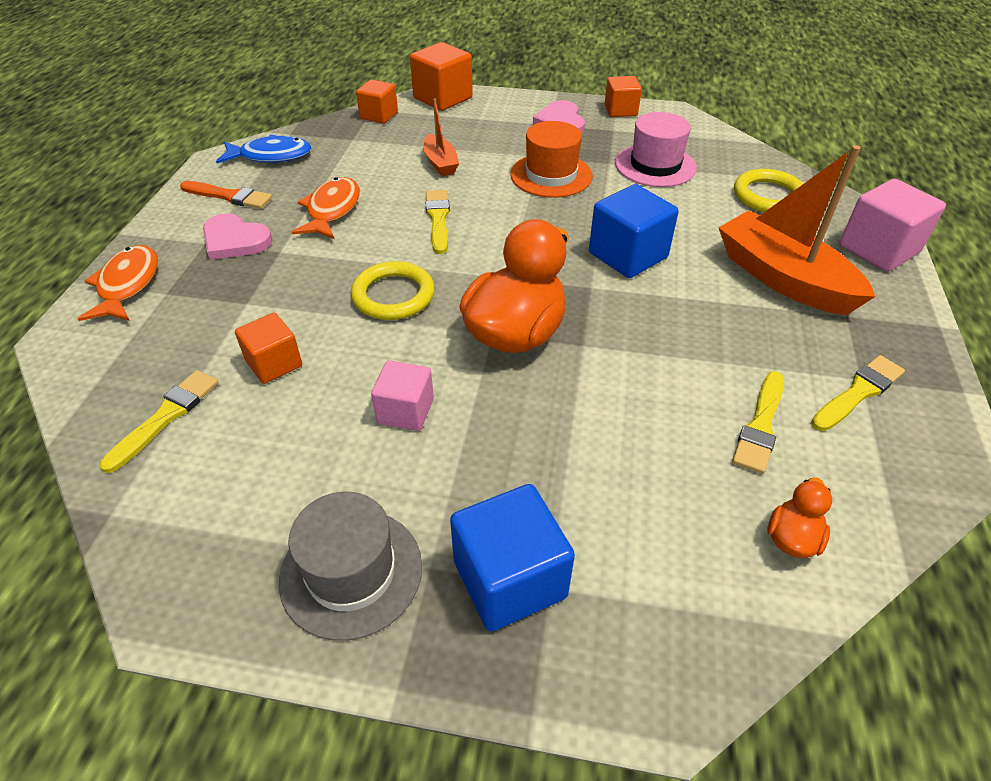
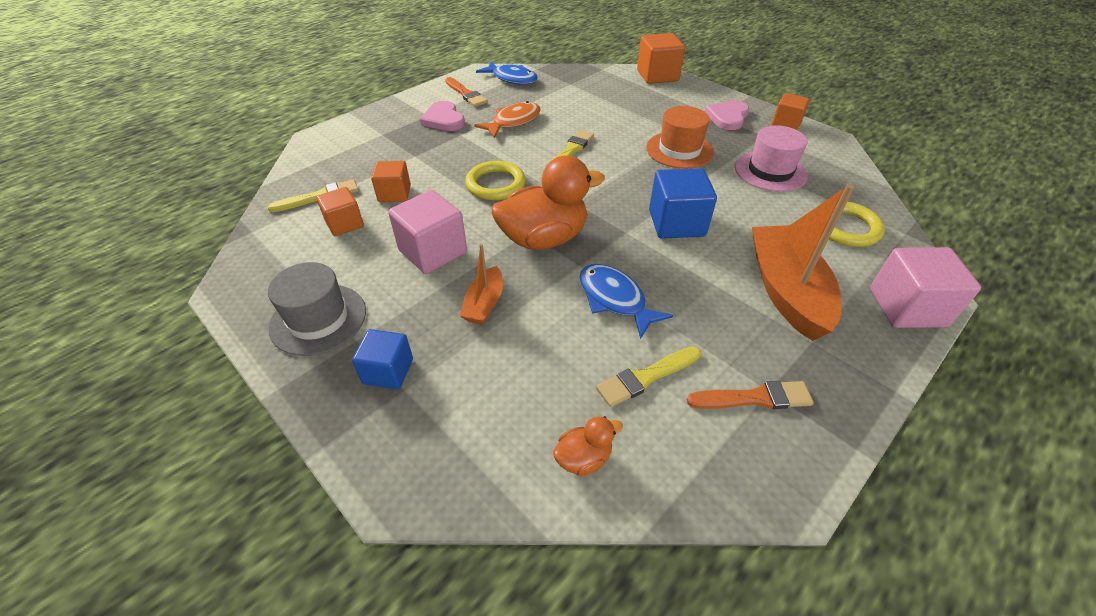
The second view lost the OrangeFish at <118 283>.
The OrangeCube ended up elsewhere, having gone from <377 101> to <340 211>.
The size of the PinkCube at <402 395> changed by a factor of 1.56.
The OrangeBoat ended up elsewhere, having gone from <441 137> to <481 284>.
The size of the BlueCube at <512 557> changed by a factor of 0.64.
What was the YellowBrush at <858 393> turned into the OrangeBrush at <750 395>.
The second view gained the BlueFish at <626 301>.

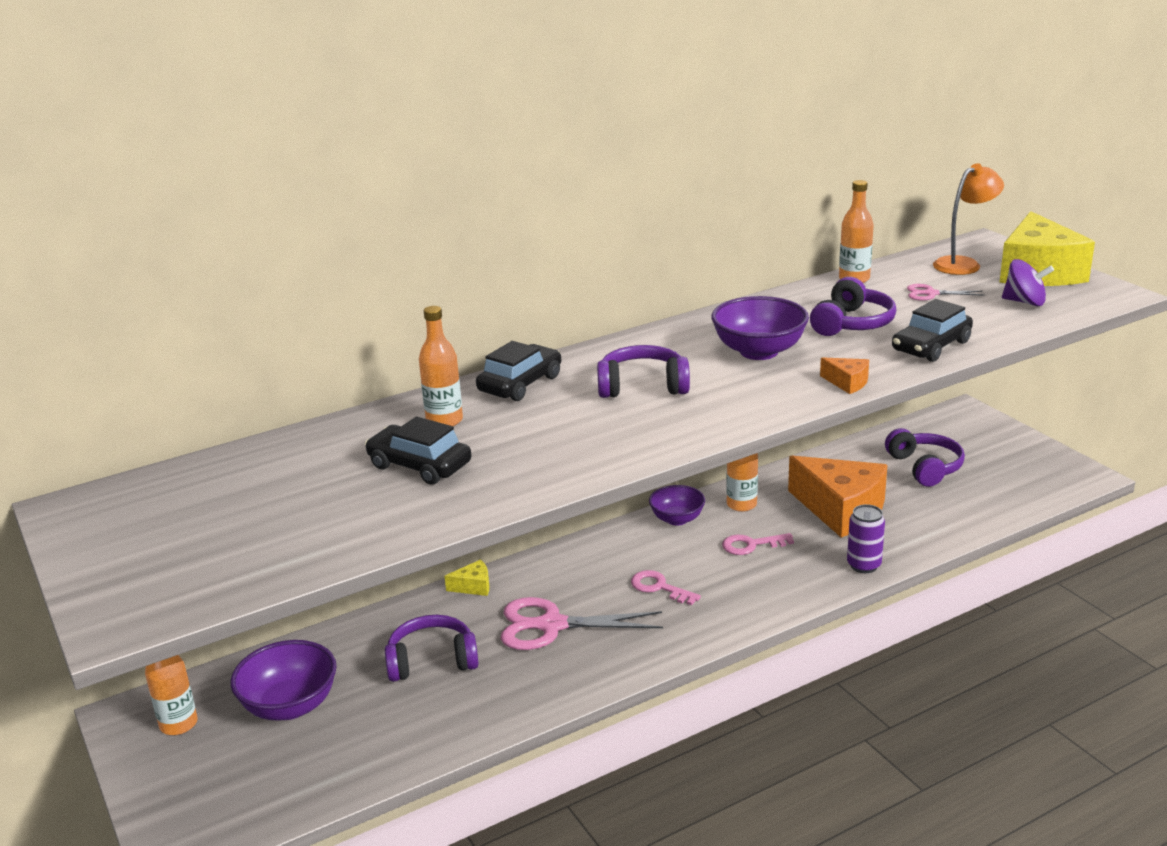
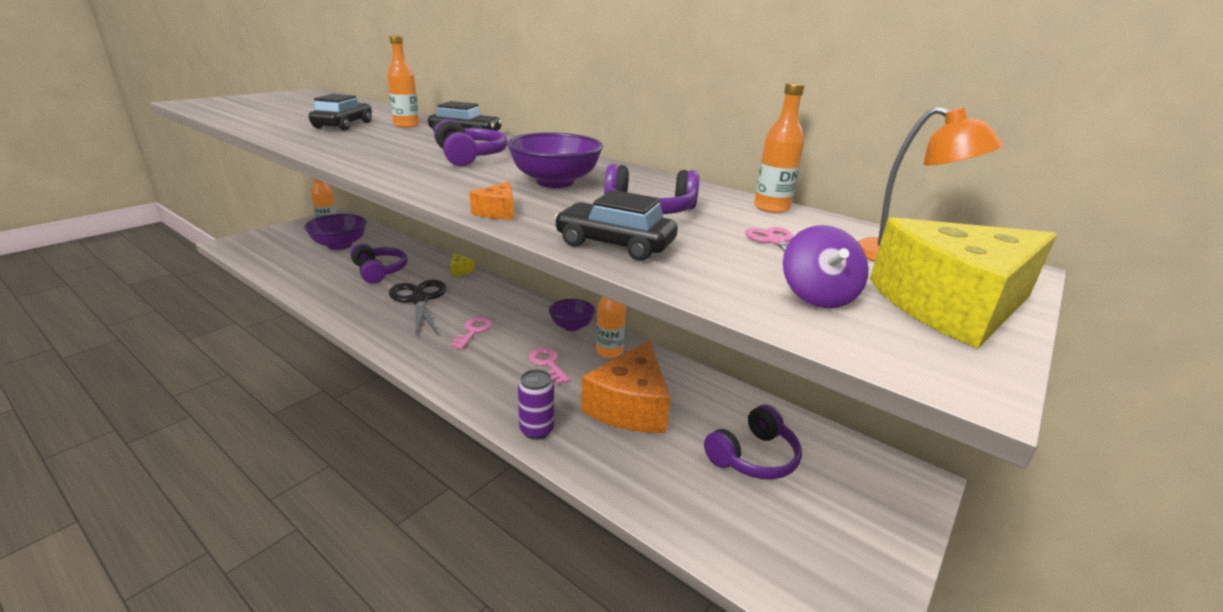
What was the PinkScissors at <581 623> turned into the BlackScissors at <417 307>.

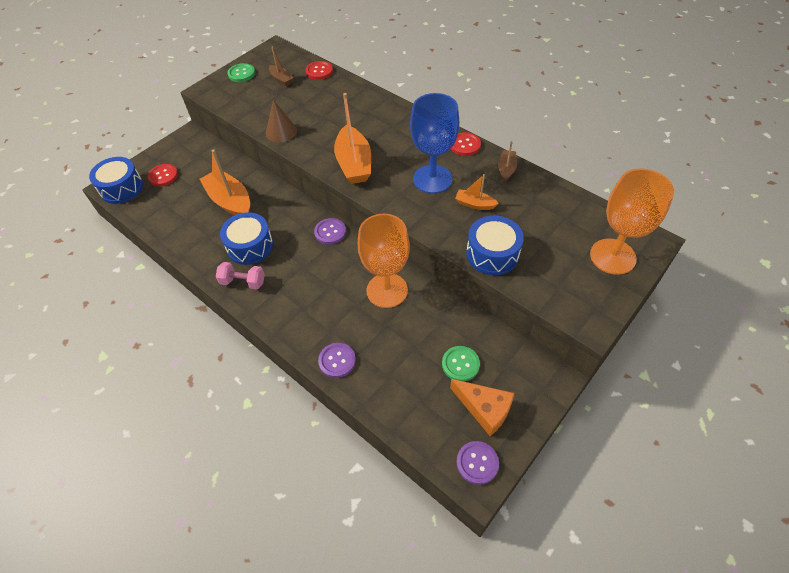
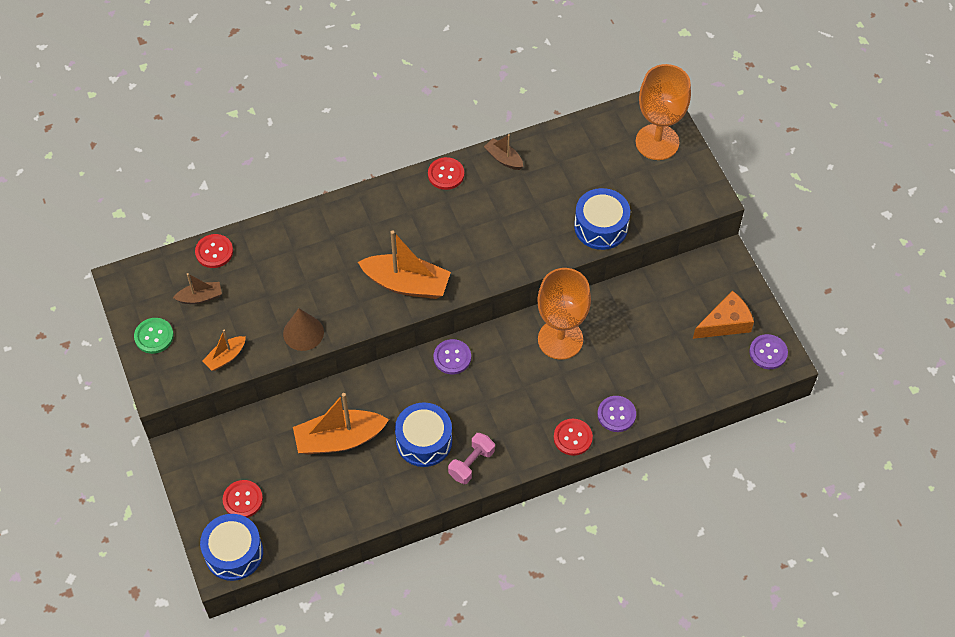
The second view lost the BlueGoblet at <434 143>.
The second view lost the GreenButton at <461 364>.
The OrangeBoat ended up elsewhere, having gone from <477 192> to <224 350>.
The second view gained the RedButton at <573 437>.

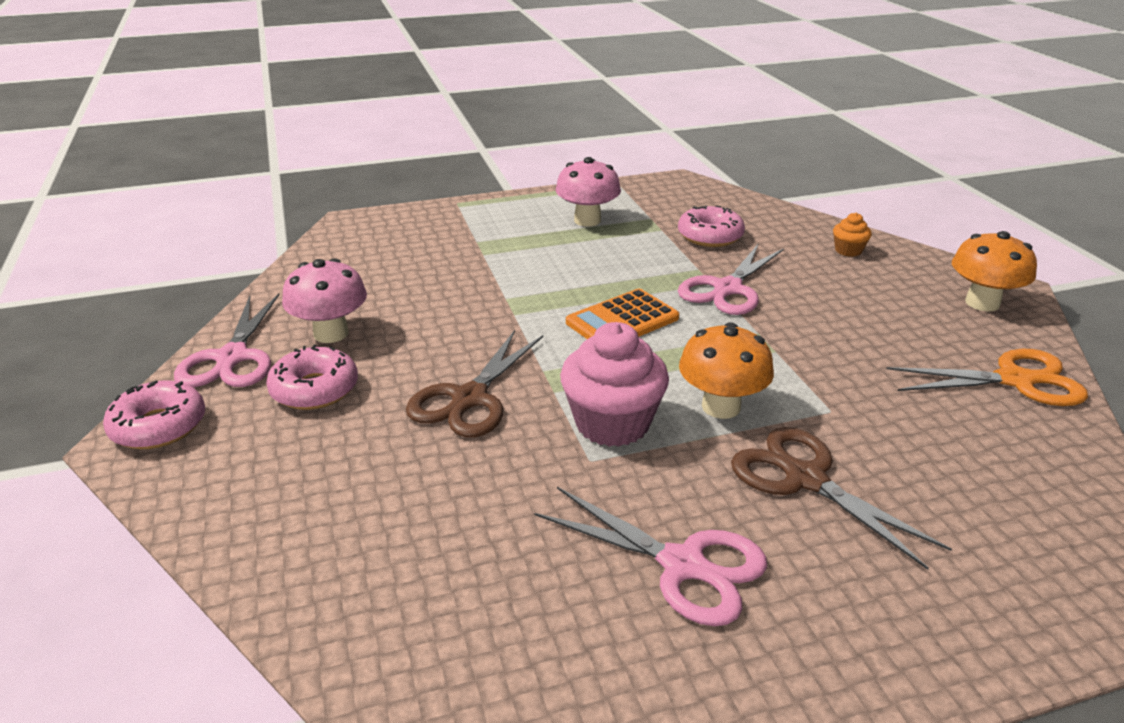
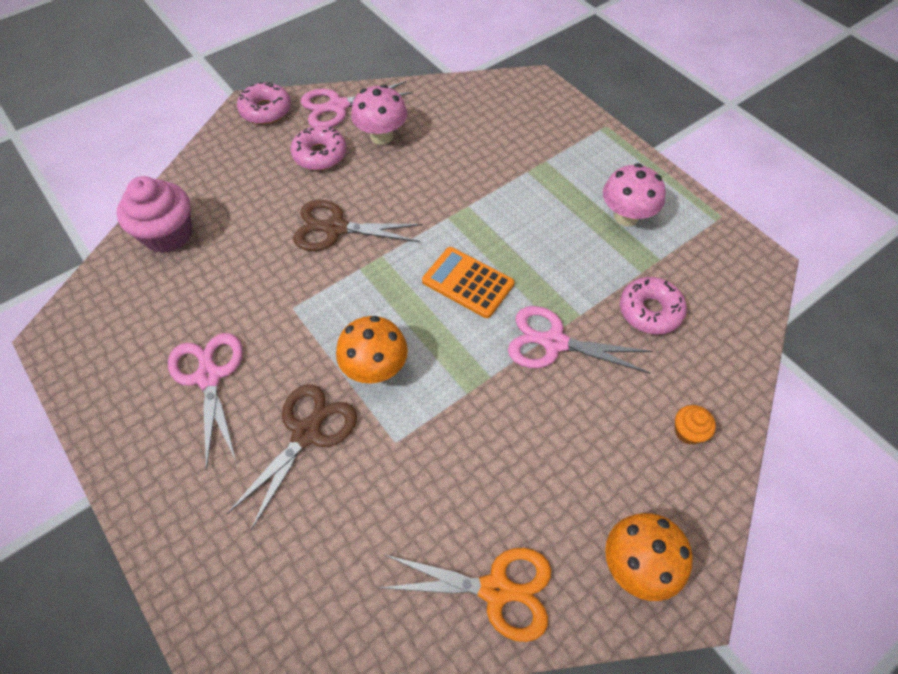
The PinkScissors at <650 556> ended up facing another way, 150 degrees clockwise from before.
The PinkCupcake ended up elsewhere, having gone from <614 384> to <154 214>.
The OrangeScissors at <987 377> ended up facing another way, 60 degrees counterclockwise from before.

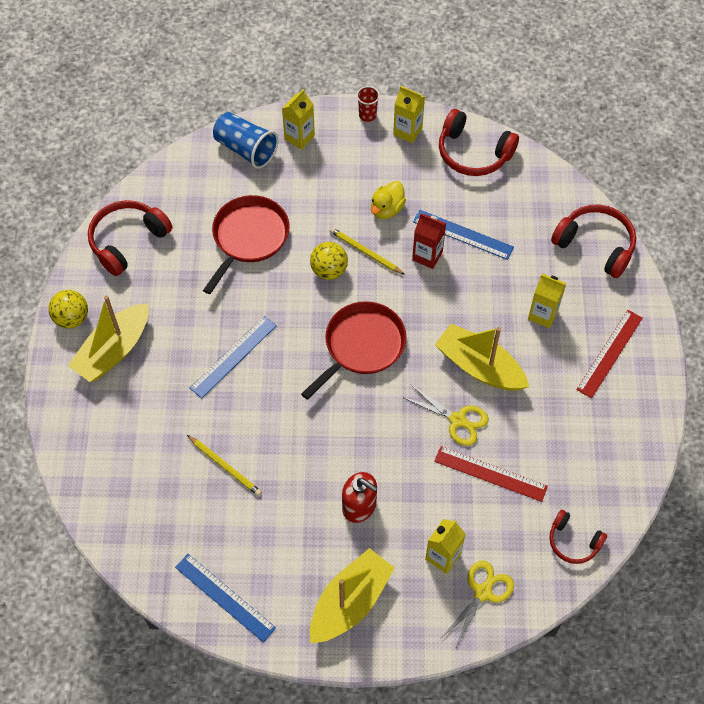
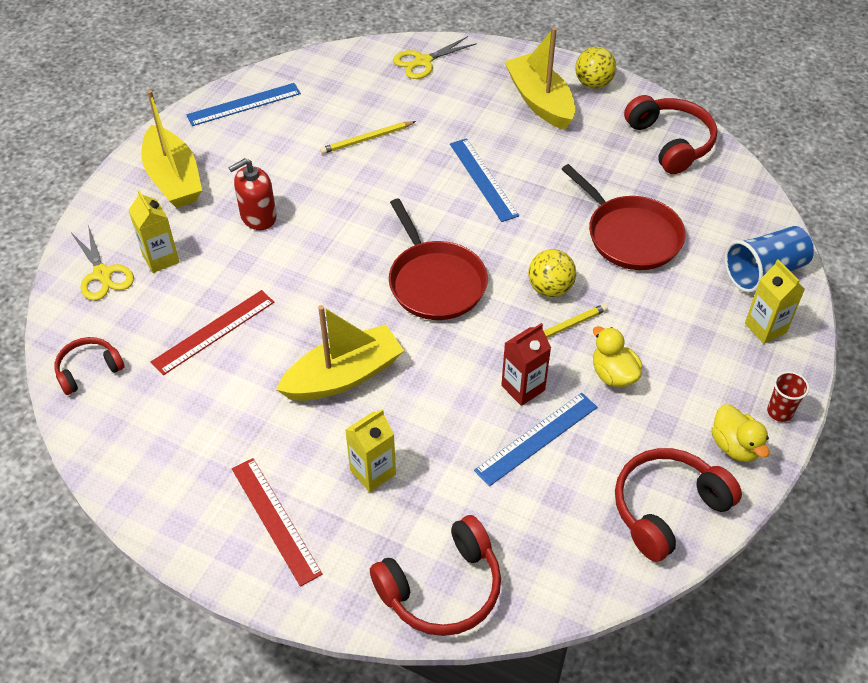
Where the YellowCarton stood at <409 114>, the YellowDuck came to stand at <740 433>.
The YellowScissors ended up elsewhere, having gone from <445 415> to <435 57>.

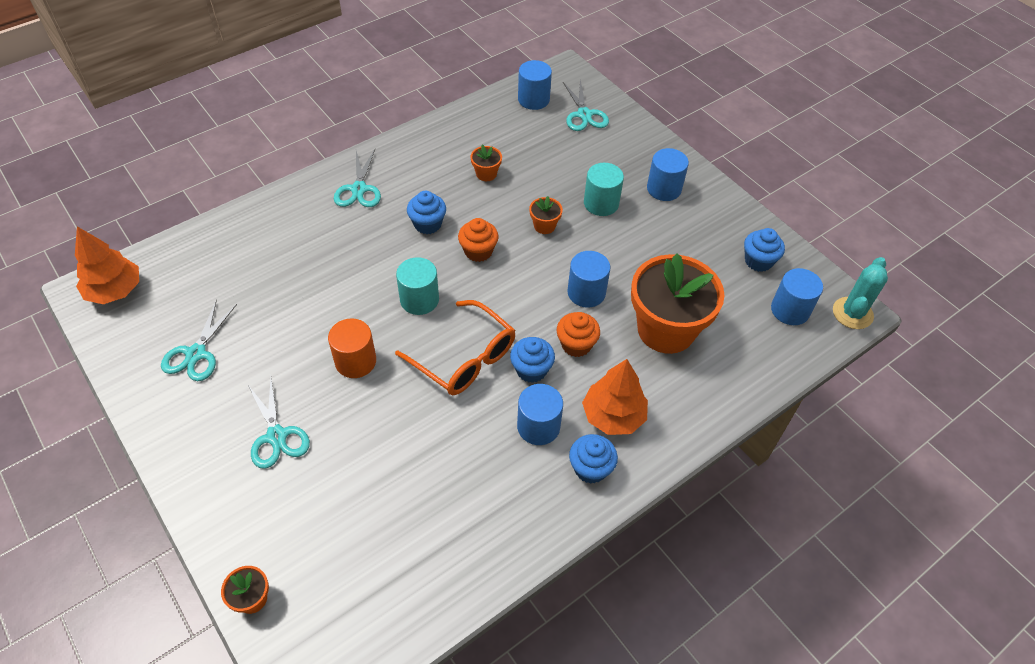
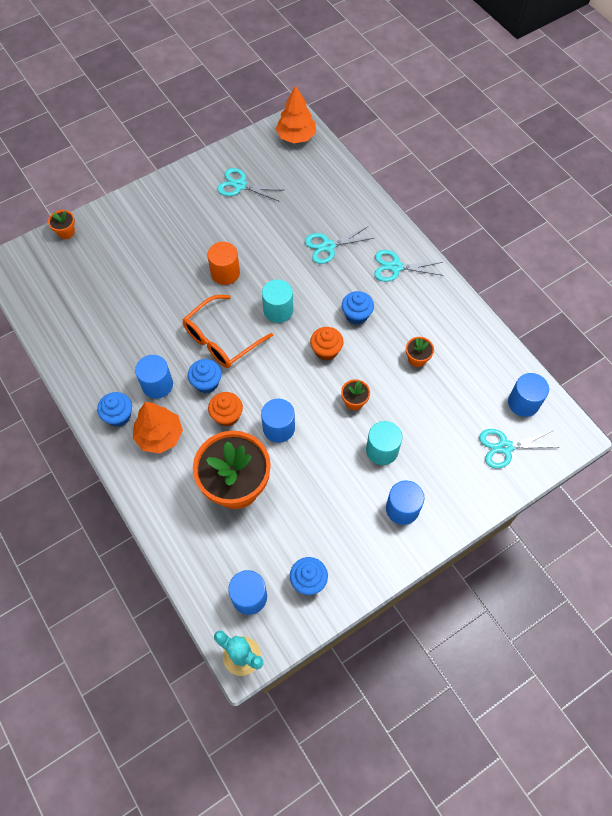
The TurquoiseScissors ended up elsewhere, having gone from <279 423> to <339 245>.

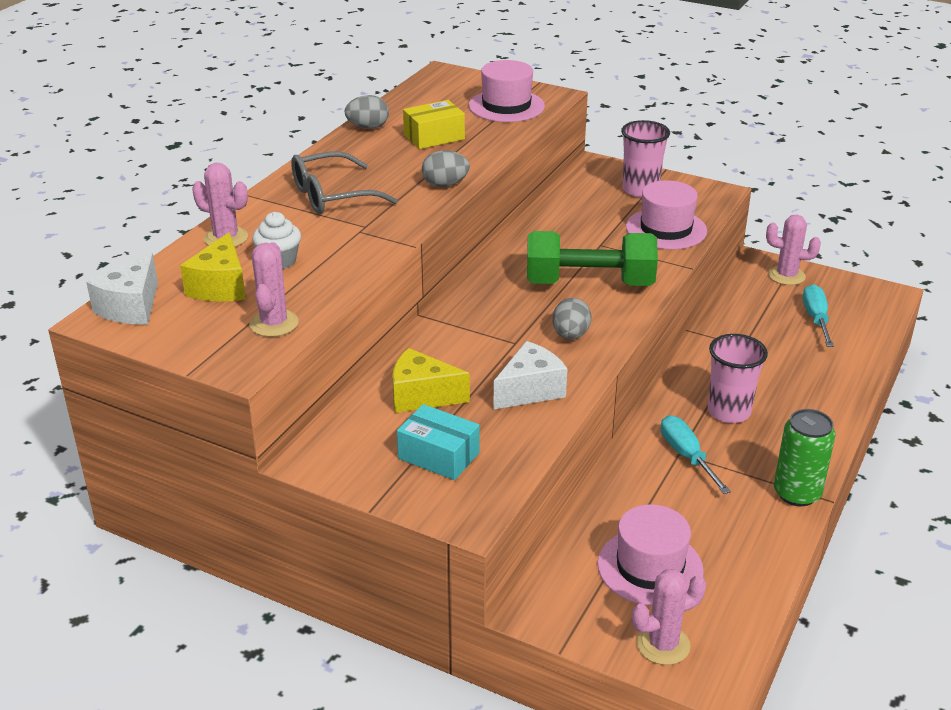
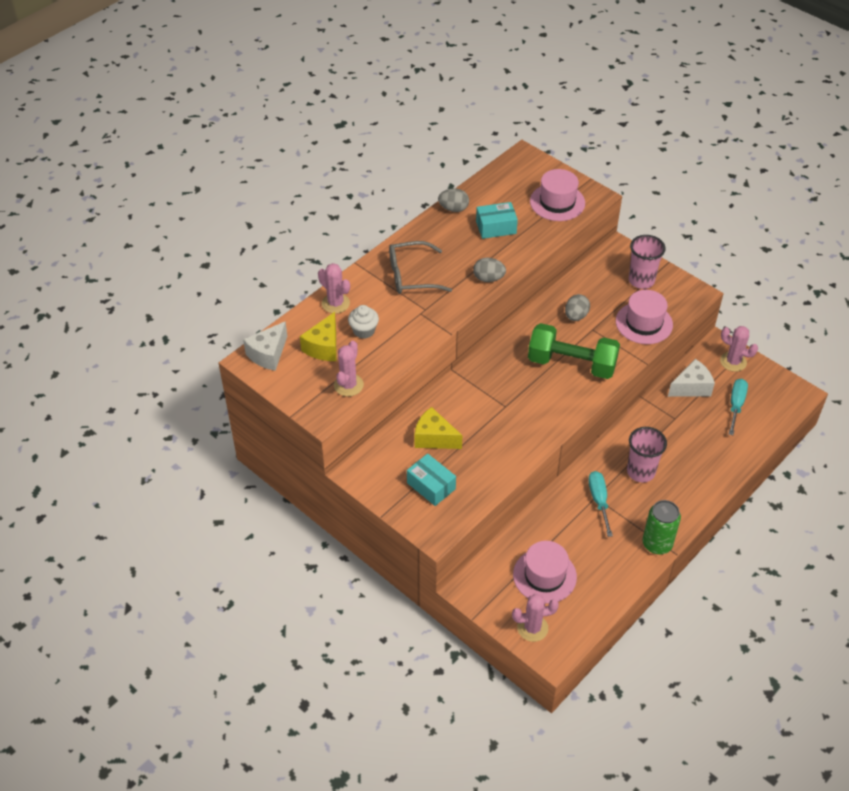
What was the YellowBox at <434 124> turned into the TurquoiseBox at <497 220>.
The WhiteCheese ended up elsewhere, having gone from <530 375> to <691 378>.
The GreyEgg ended up elsewhere, having gone from <572 318> to <577 307>.

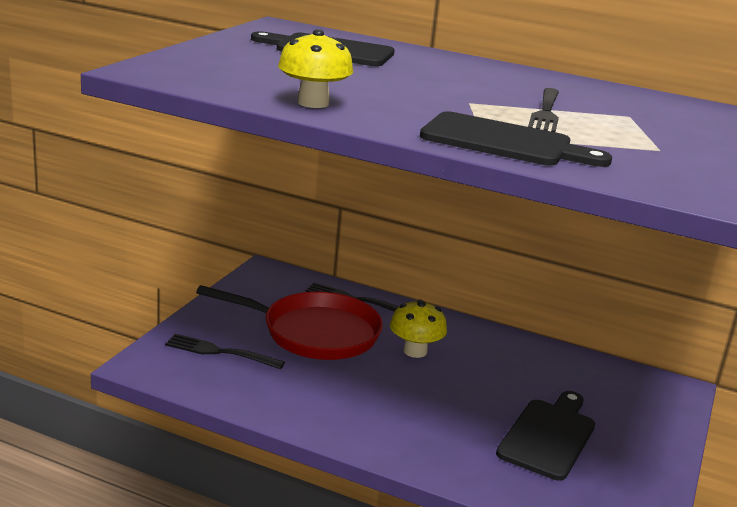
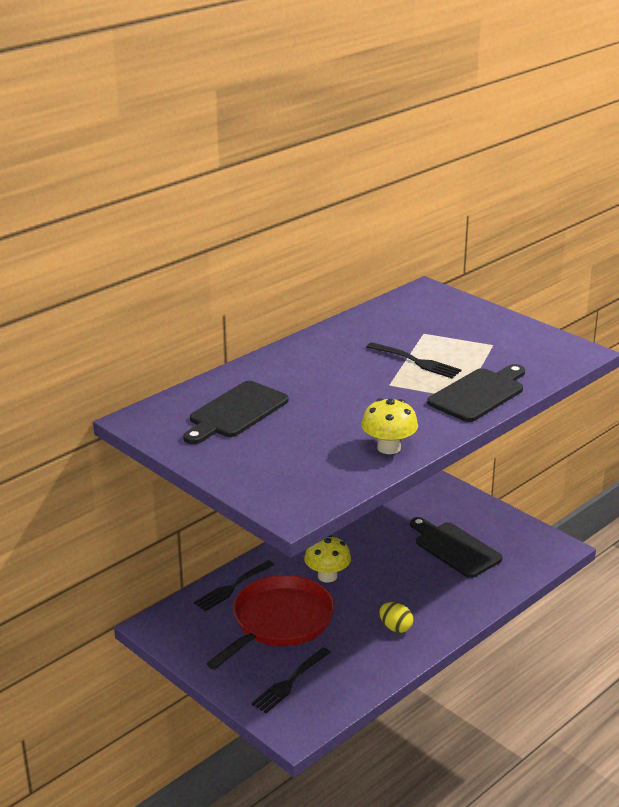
The second view gained the YellowEgg at <396 617>.

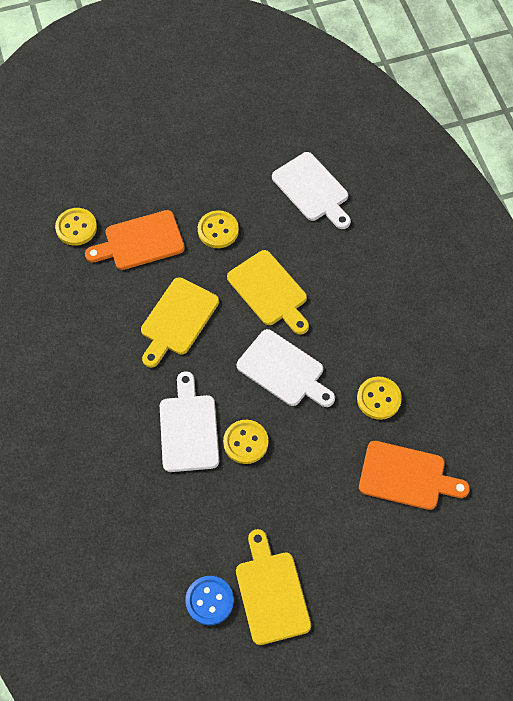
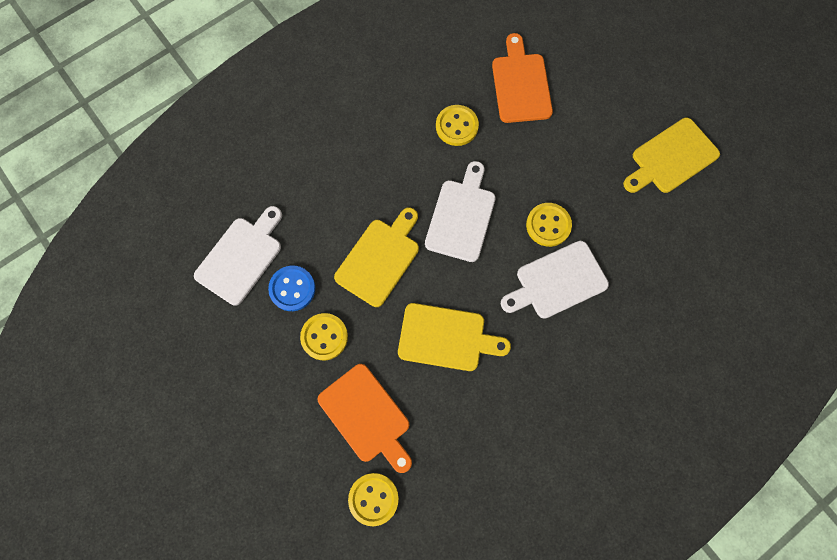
The BlueButton ended up elsewhere, having gone from <209 600> to <291 288>.

